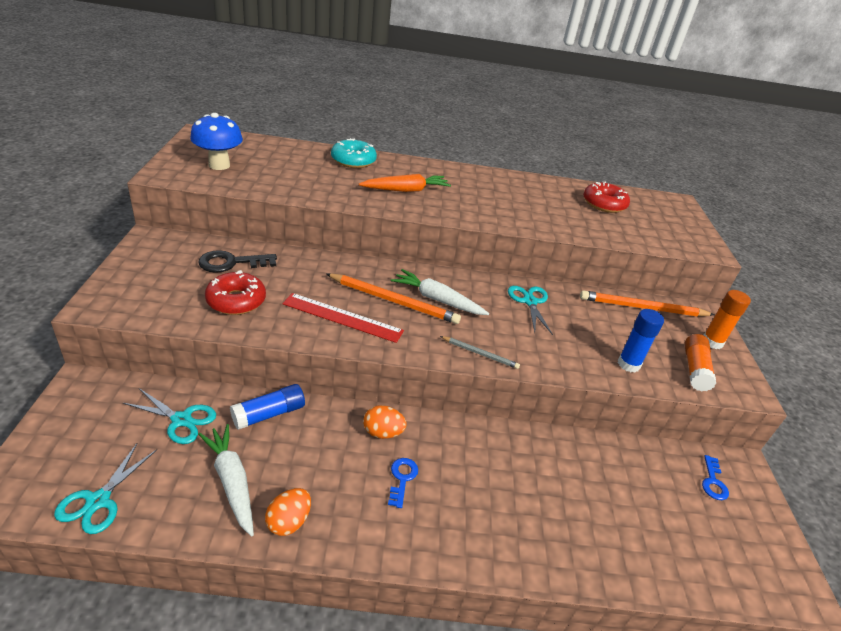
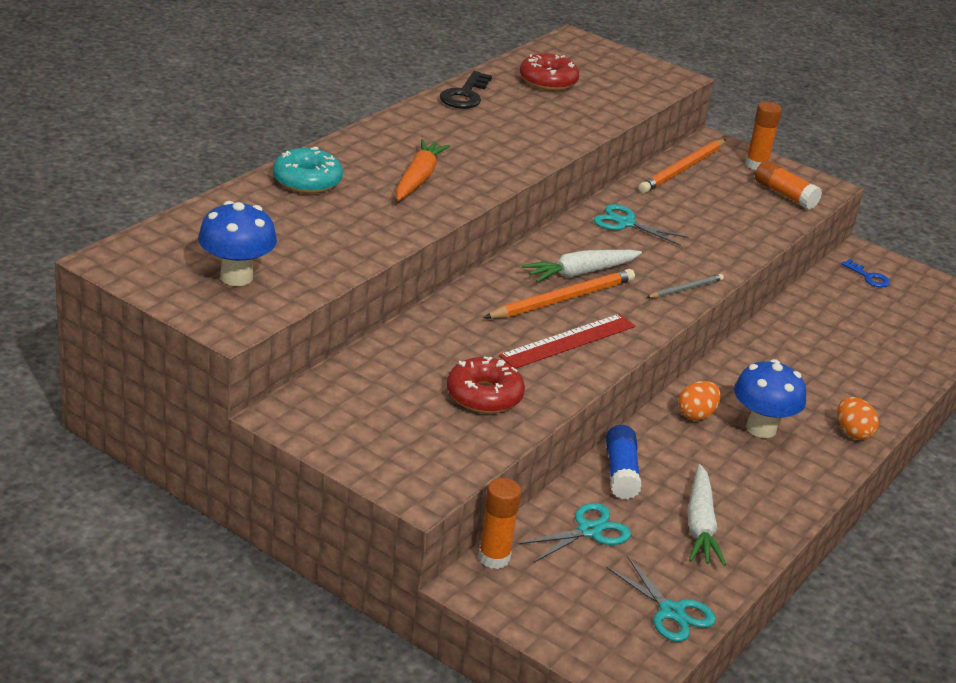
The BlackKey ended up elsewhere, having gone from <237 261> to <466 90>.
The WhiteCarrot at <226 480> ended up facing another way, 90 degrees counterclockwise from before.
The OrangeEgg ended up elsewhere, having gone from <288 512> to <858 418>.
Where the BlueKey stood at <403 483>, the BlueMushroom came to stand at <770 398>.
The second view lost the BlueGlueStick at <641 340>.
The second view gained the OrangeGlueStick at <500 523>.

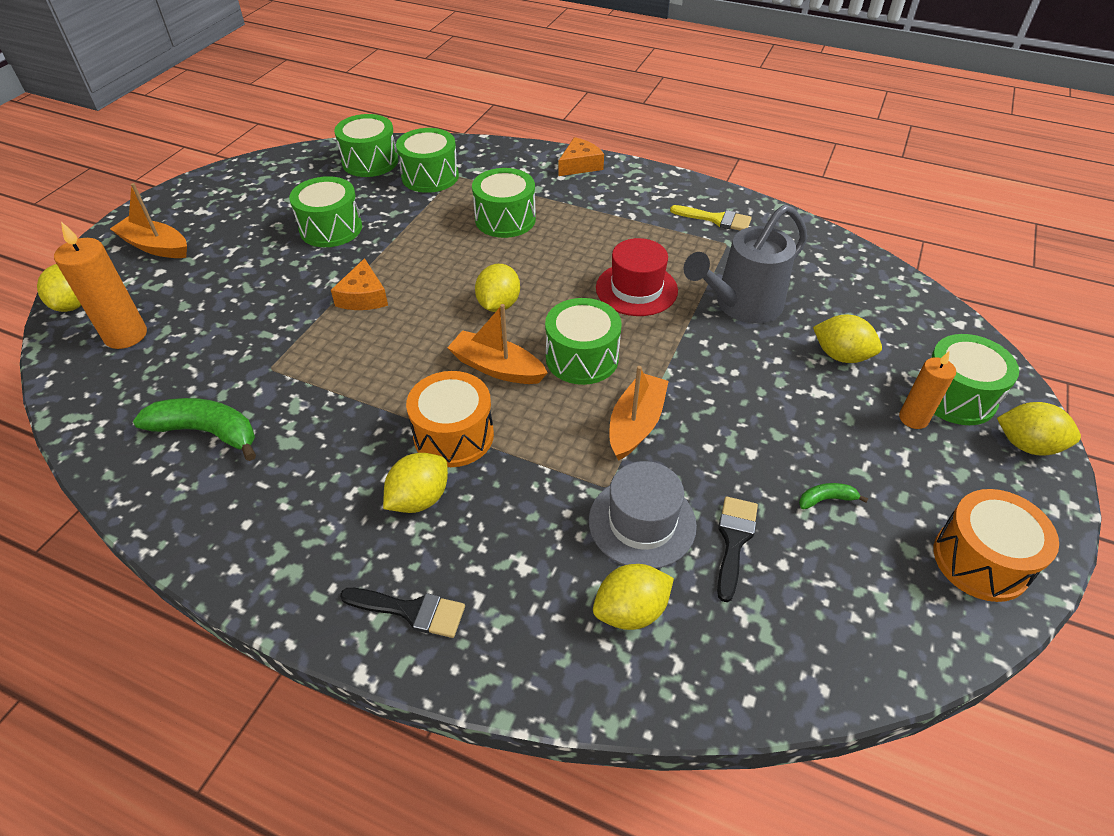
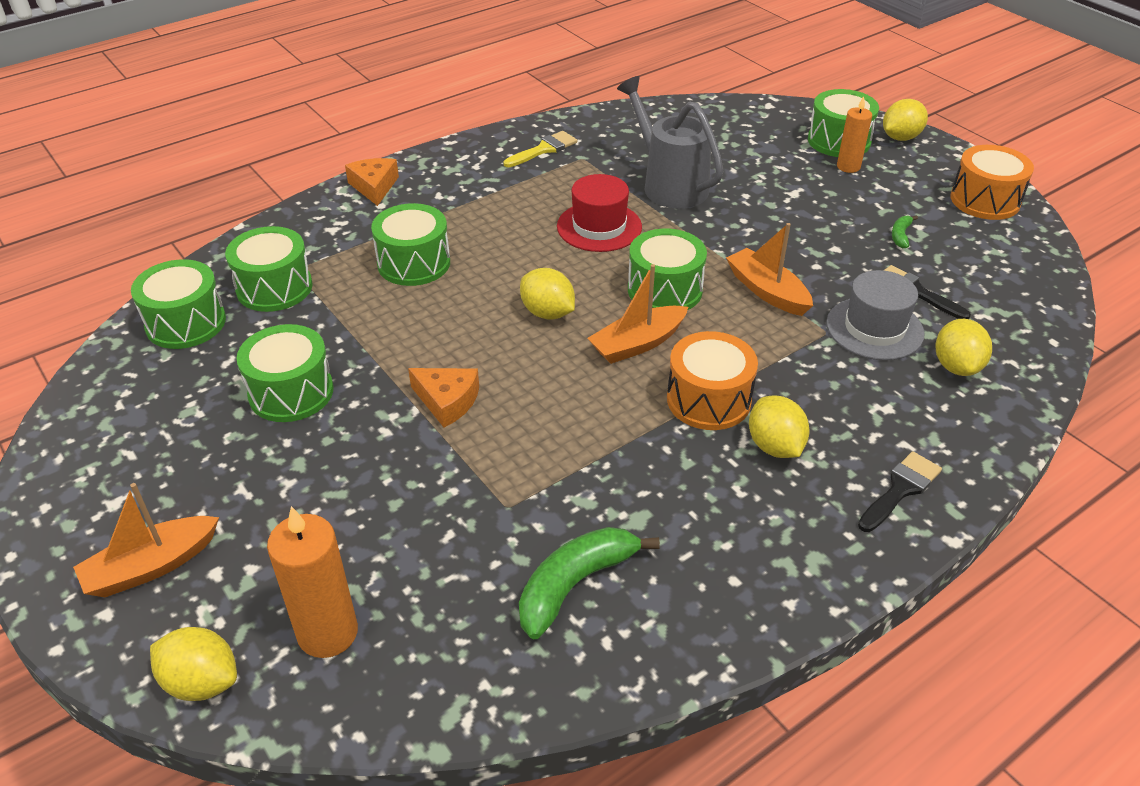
The GreyWateringCan at <745 263> ended up facing another way, 150 degrees clockwise from before.
The second view lost the YellowLemon at <847 339>.

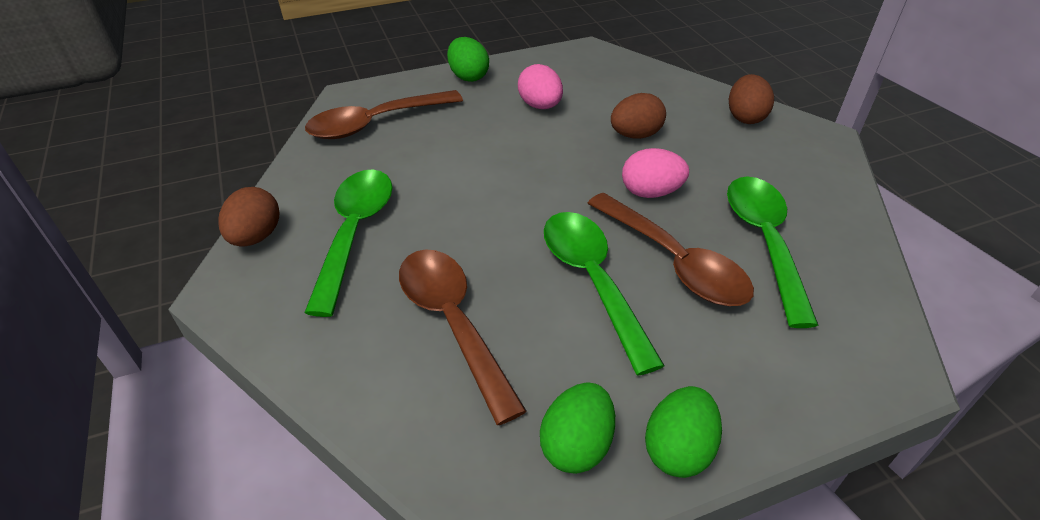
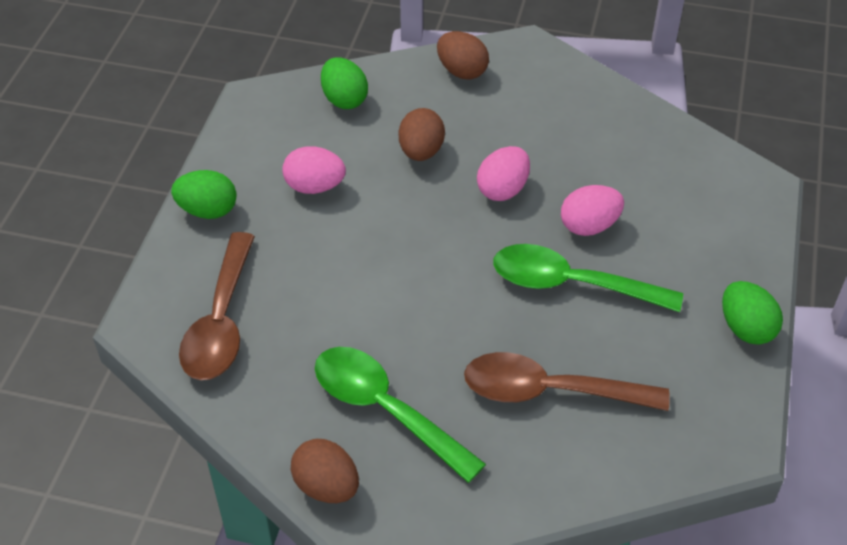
The GreenEgg ended up elsewhere, having gone from <577 428> to <344 83>.
Where the BrownSpoon stood at <670 249>, the PinkEgg came to stand at <592 210>.
The second view lost the GreenSpoon at <772 252>.

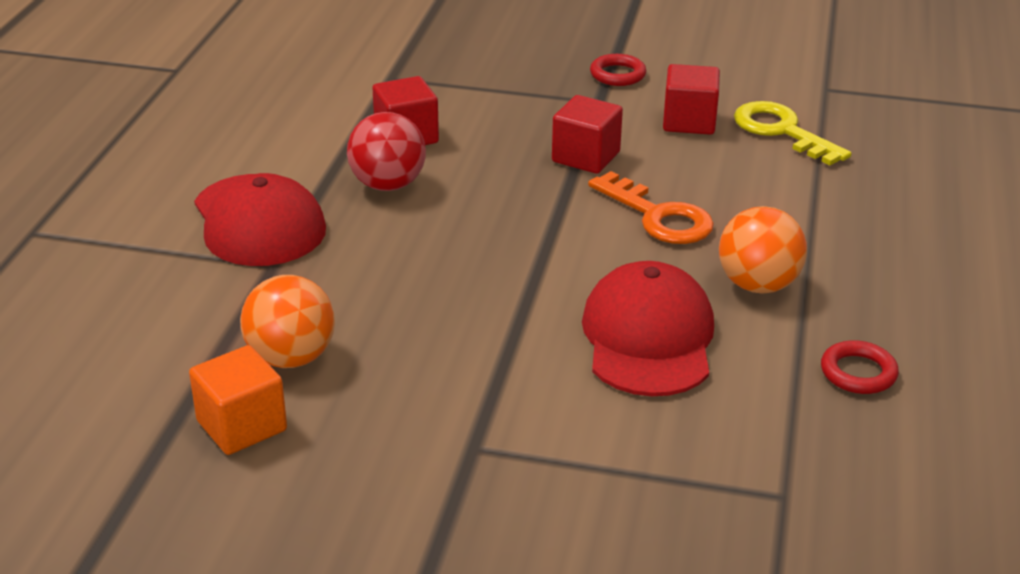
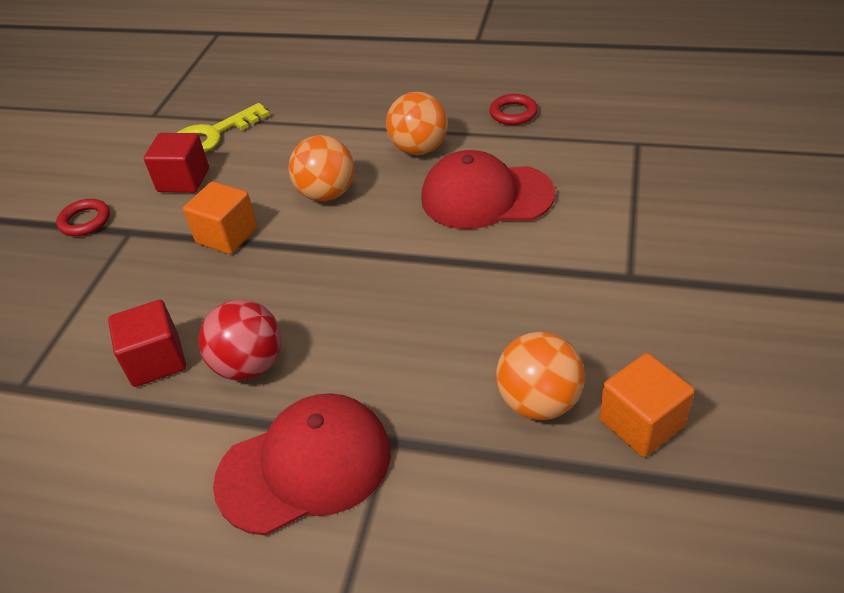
What was the RedCube at <587 134> turned into the OrangeCube at <220 218>.
Where the OrangeKey stood at <651 207>, the OrangeBall came to stand at <321 168>.

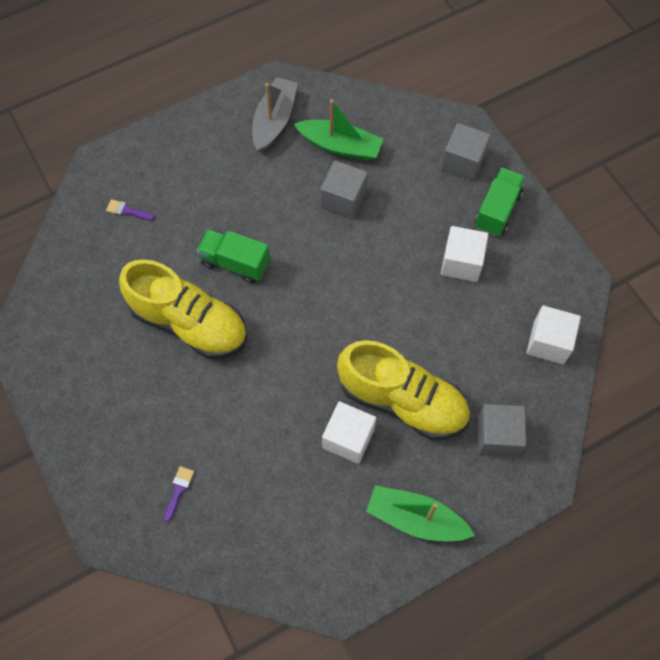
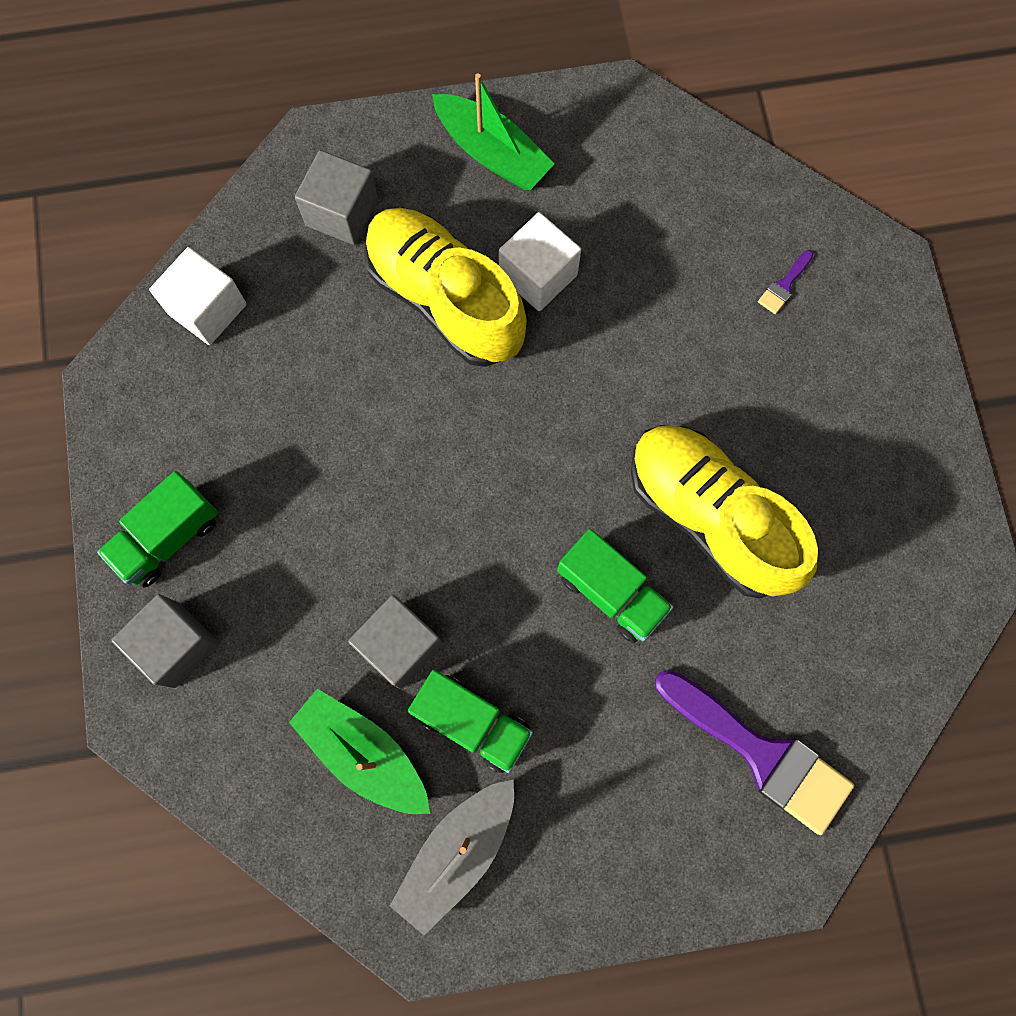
The size of the PurpleBrush at <130 210> changed by a factor of 2.49.
The second view lost the WhiteCube at <465 254>.
The second view gained the GreenTruck at <470 721>.

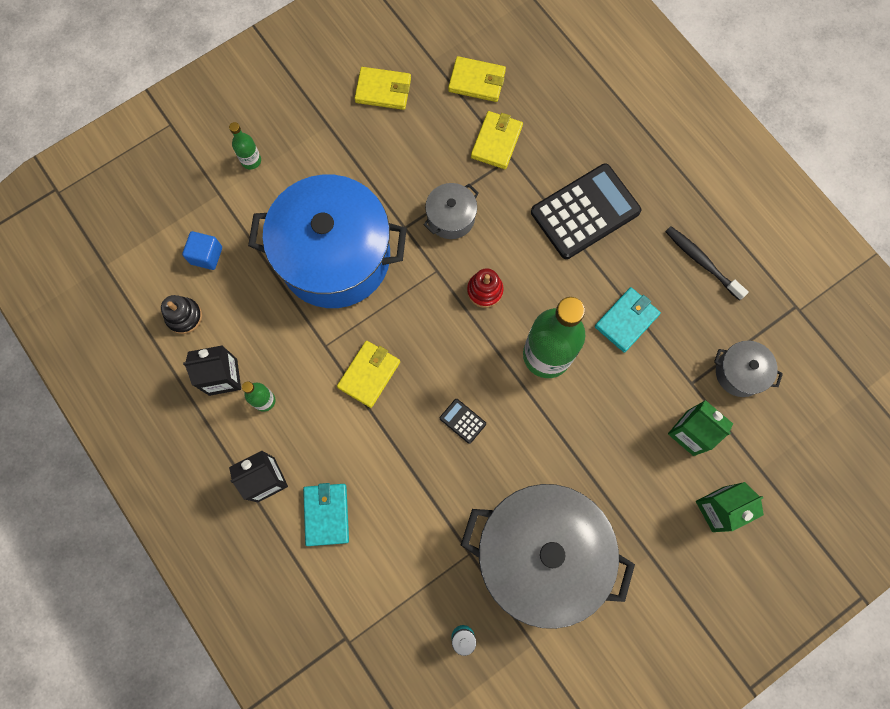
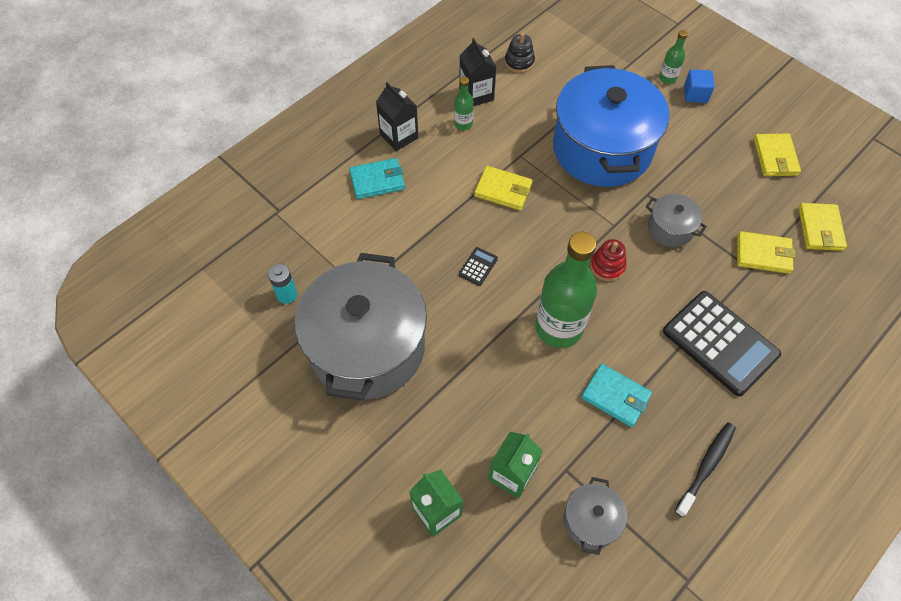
The BlueCube ended up elsewhere, having gone from <202 250> to <699 86>.

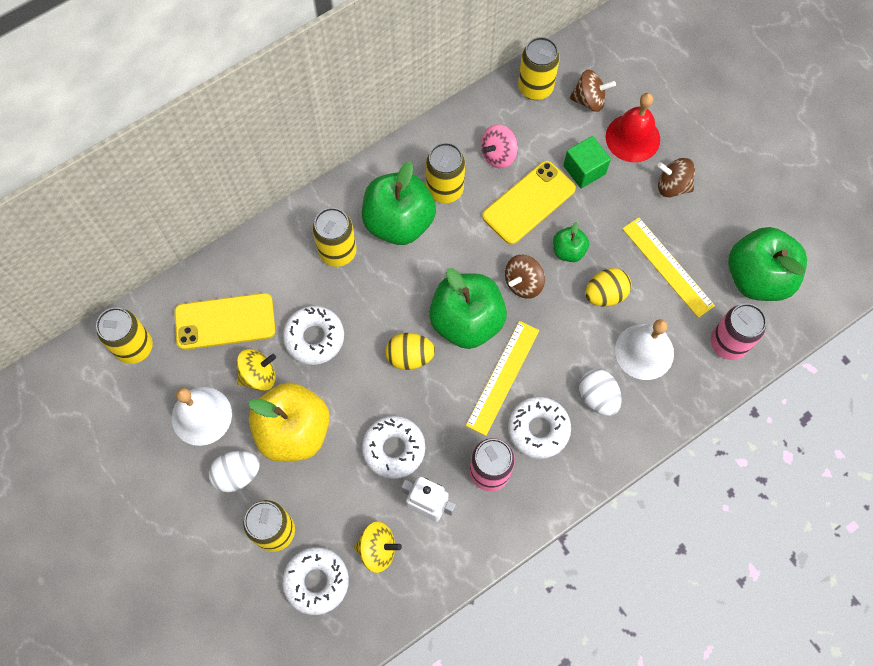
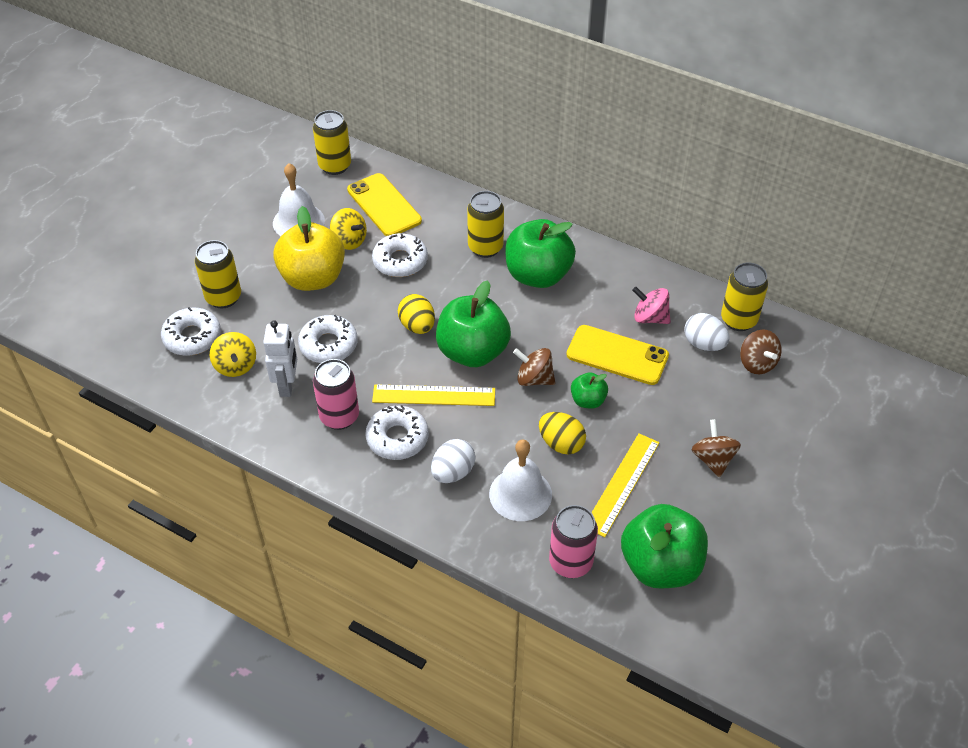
The WhiteEgg ended up elsewhere, having gone from <234 471> to <706 332>.
The second view lost the YellowCan at <445 173>.
The second view lost the GreenCube at <587 162>.
The second view lost the RedBell at <633 127>.

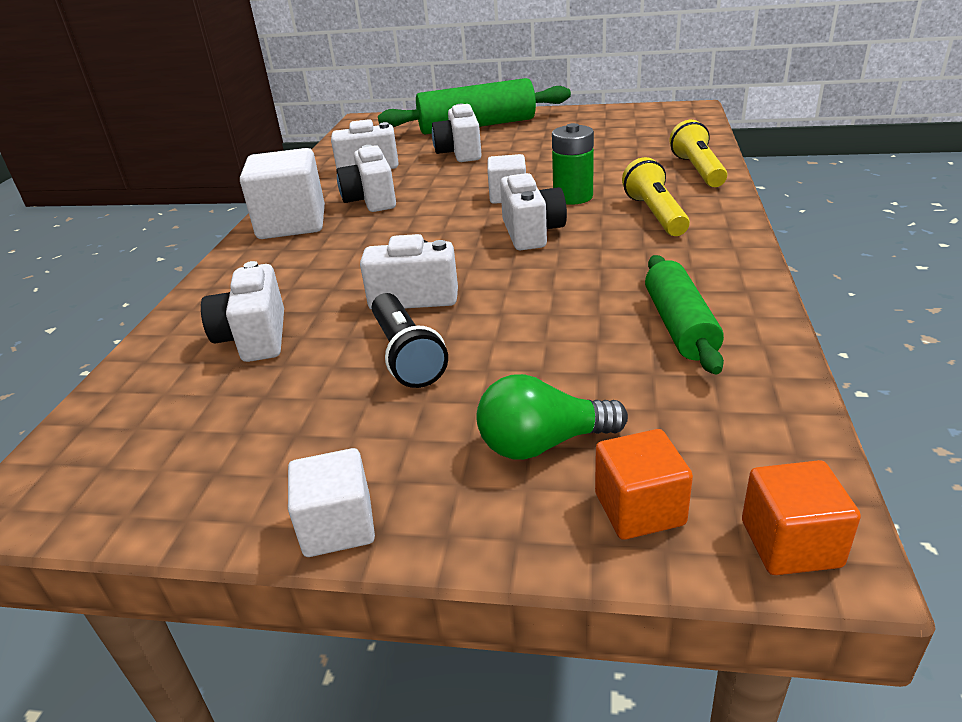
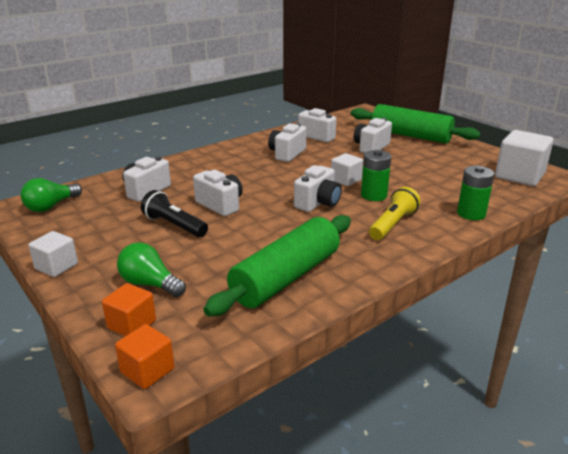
The WhiteCube ended up elsewhere, having gone from <282 193> to <524 158>.
The BlackFlashlight at <410 340> ended up facing another way, 105 degrees clockwise from before.
The size of the GreenRollingPin at <684 314> changed by a factor of 1.64.
Where the YellowFlashlight stood at <698 153>, the GreenBattery came to stand at <475 193>.
The second view gained the GreenLightBulb at <51 195>.

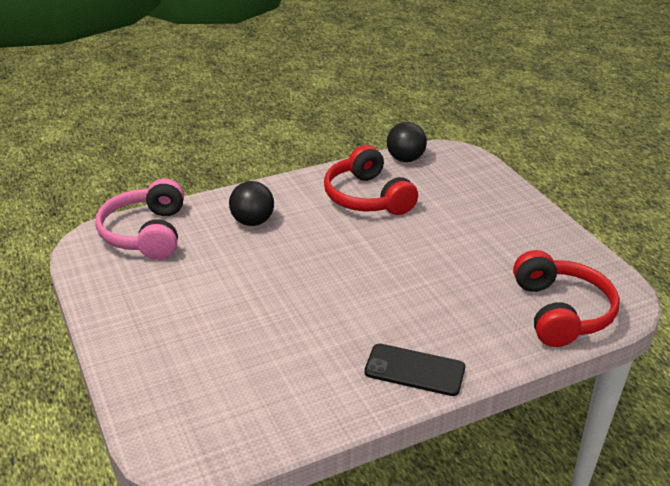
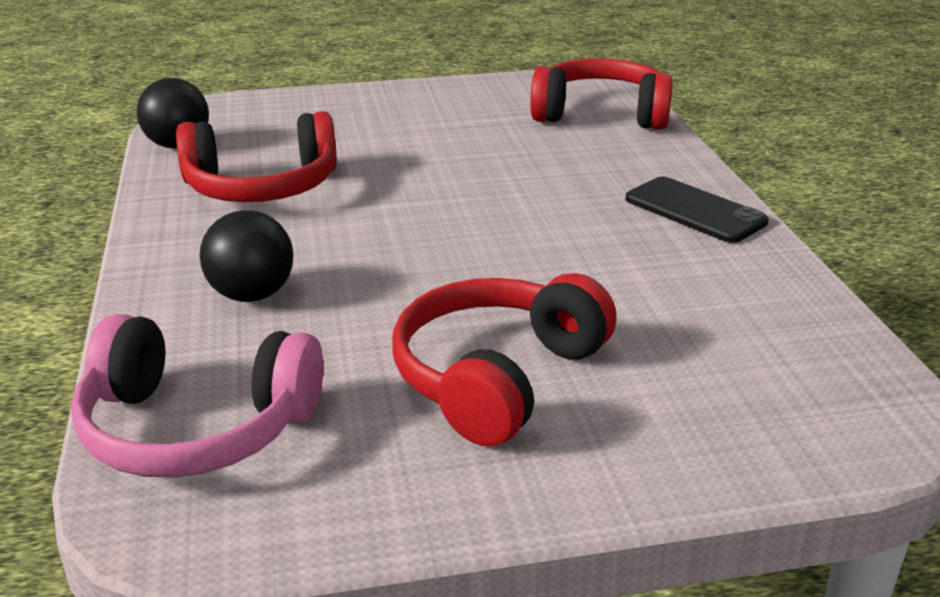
The BlackPhone at <414 370> ended up facing another way, 75 degrees counterclockwise from before.
The second view gained the RedHeadphones at <504 359>.

